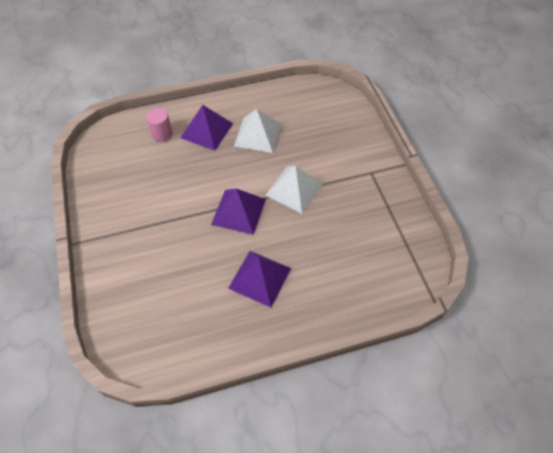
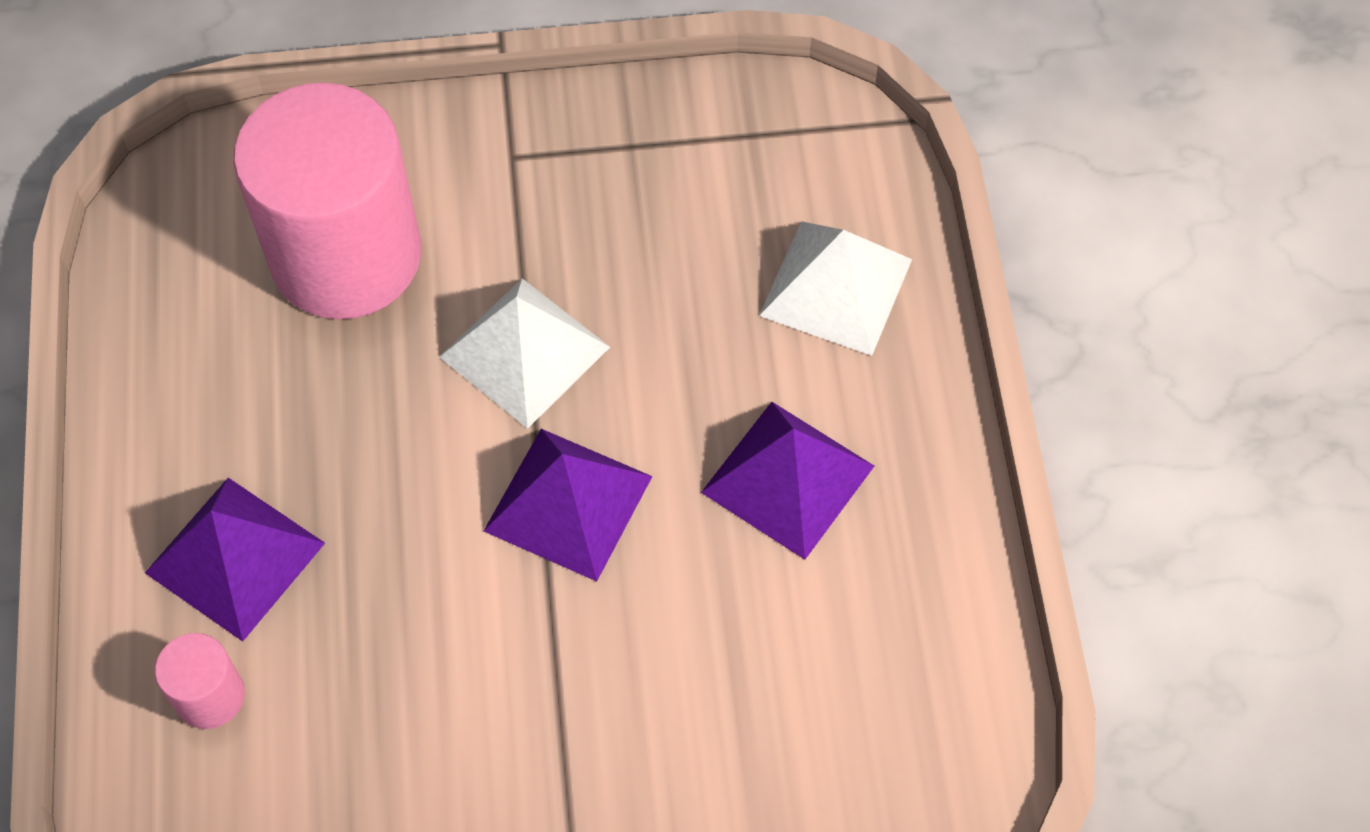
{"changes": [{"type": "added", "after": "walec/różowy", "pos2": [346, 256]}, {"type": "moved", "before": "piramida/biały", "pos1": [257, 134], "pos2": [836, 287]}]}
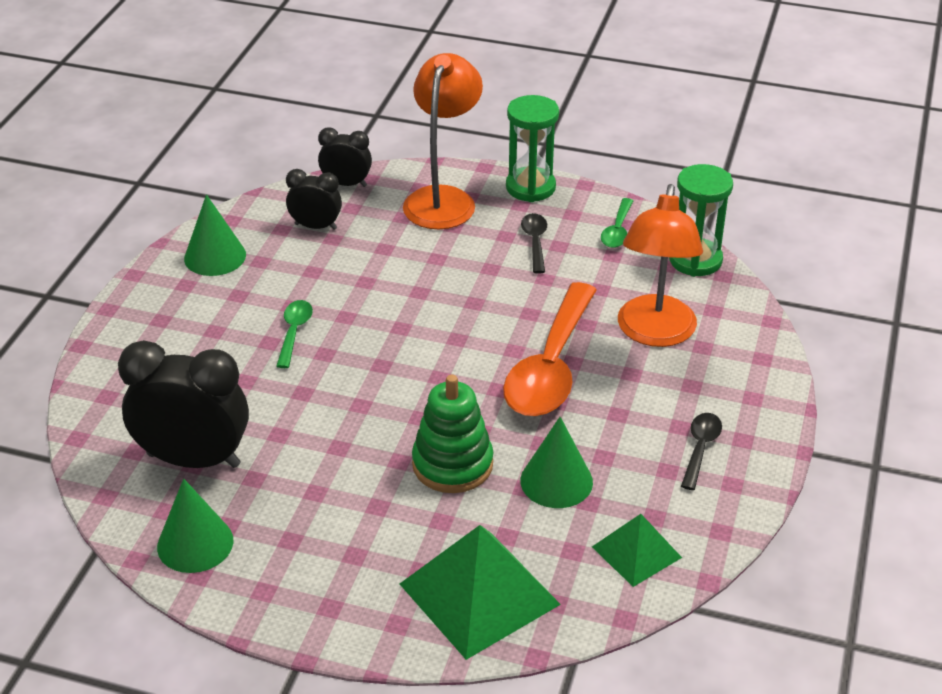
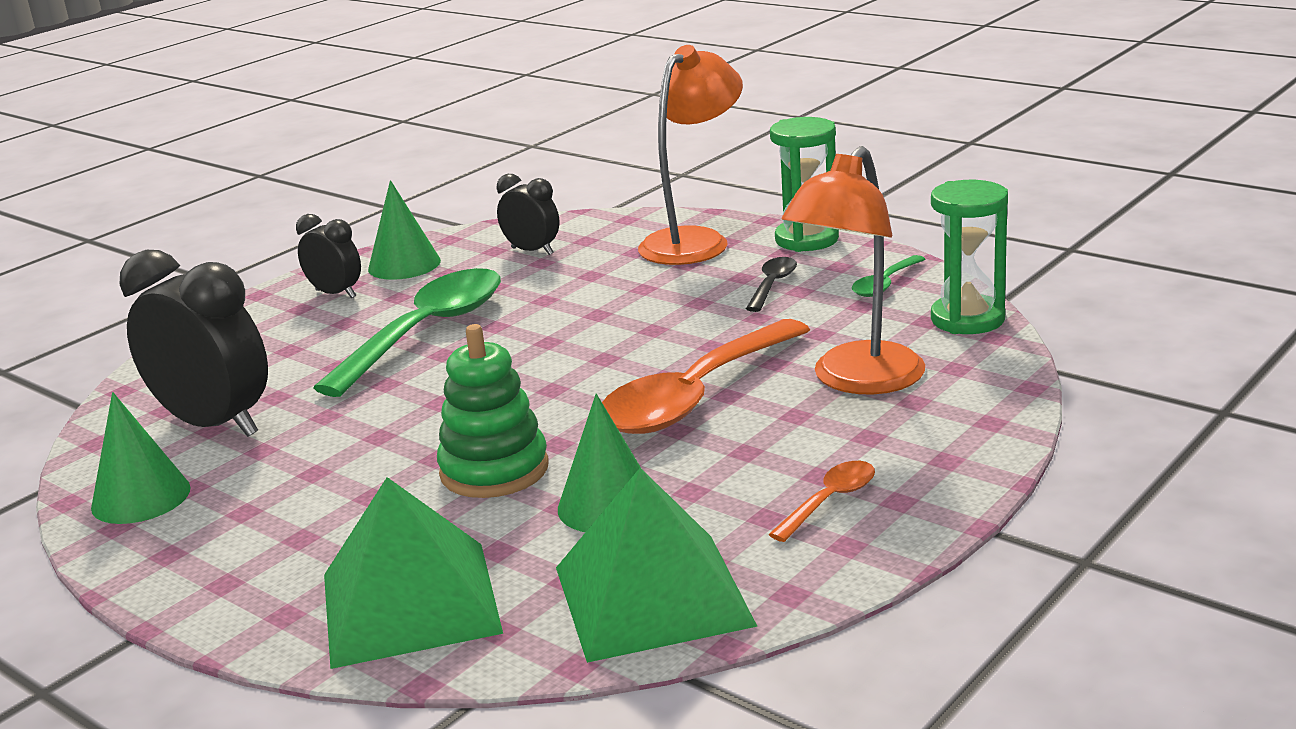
{"changes": [{"type": "moved", "before": "budzik/czarny", "pos1": [346, 184], "pos2": [335, 294]}, {"type": "resized", "before": "łyżka/zielony", "pos1": [294, 332], "pos2": [426, 332], "scale": 2.21}, {"type": "resized", "before": "piramida/zielony", "pos1": [636, 552], "pos2": [652, 595], "scale": 1.76}, {"type": "recoloured", "before": "łyżka/czarny", "after": "łyżka/pomarańczowy", "pos1": [700, 449], "pos2": [830, 501]}]}
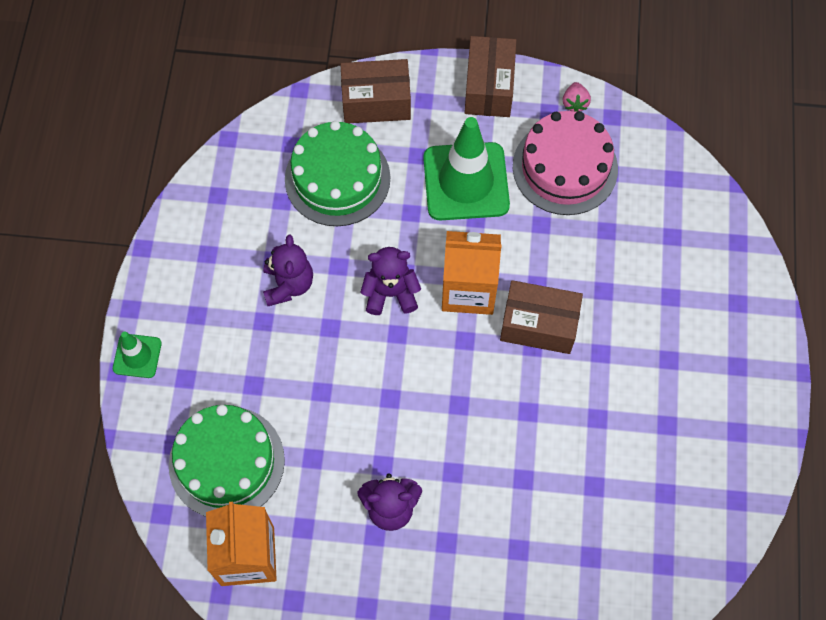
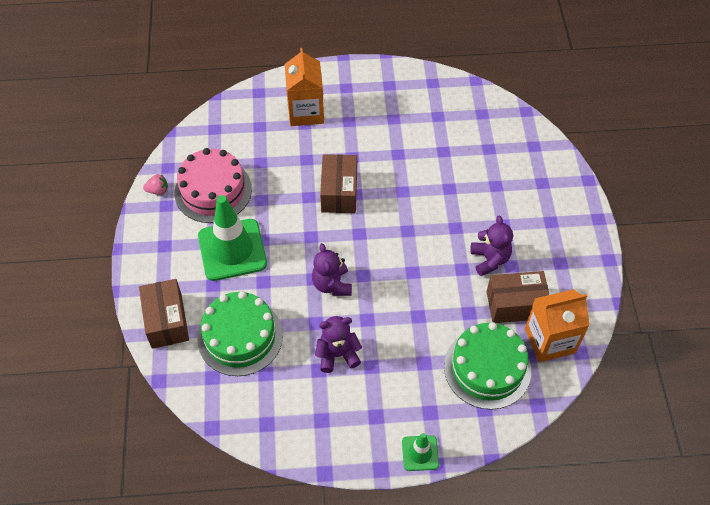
{"changes": [{"type": "moved", "before": "karton mleka/pomarańczowy", "pos1": [468, 289], "pos2": [306, 112]}, {"type": "moved", "before": "pudełko/brązowy", "pos1": [489, 87], "pos2": [515, 305]}]}
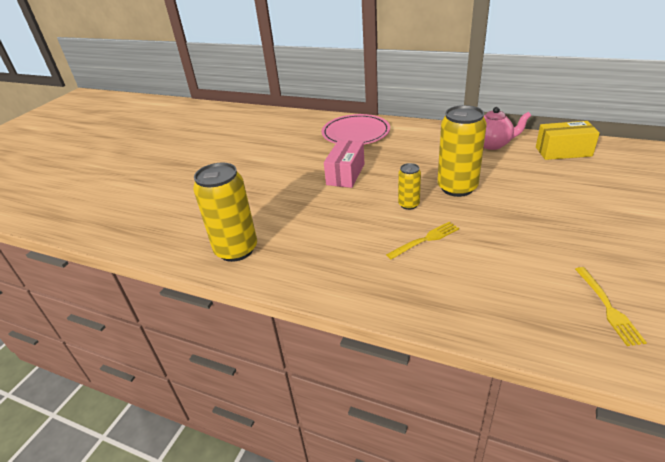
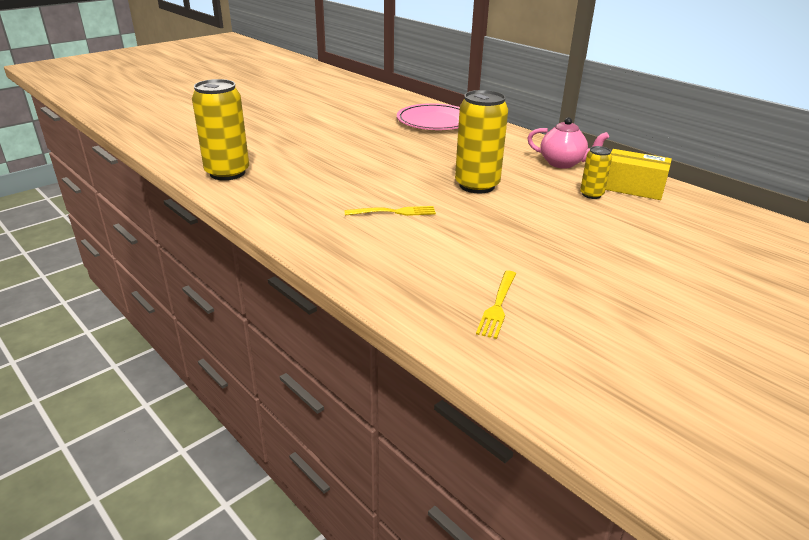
{"changes": [{"type": "moved", "before": "puszka/żółty", "pos1": [408, 204], "pos2": [591, 194]}, {"type": "removed", "before": "pudełko/różowy", "pos1": [345, 174]}]}
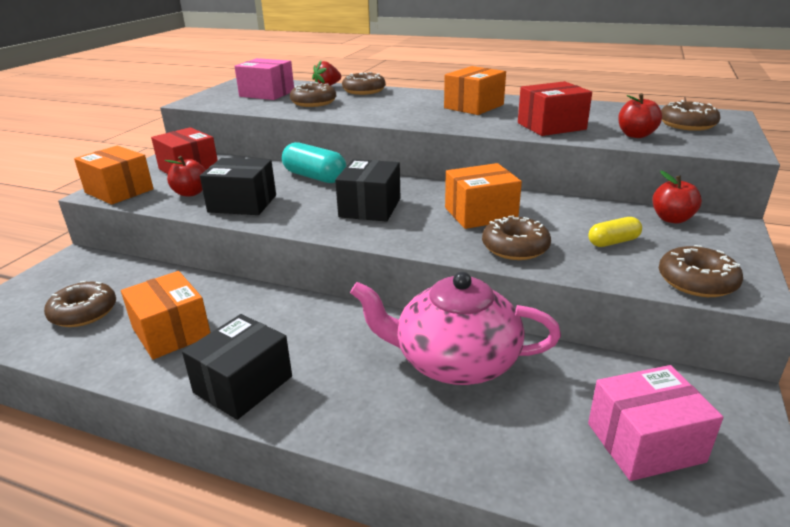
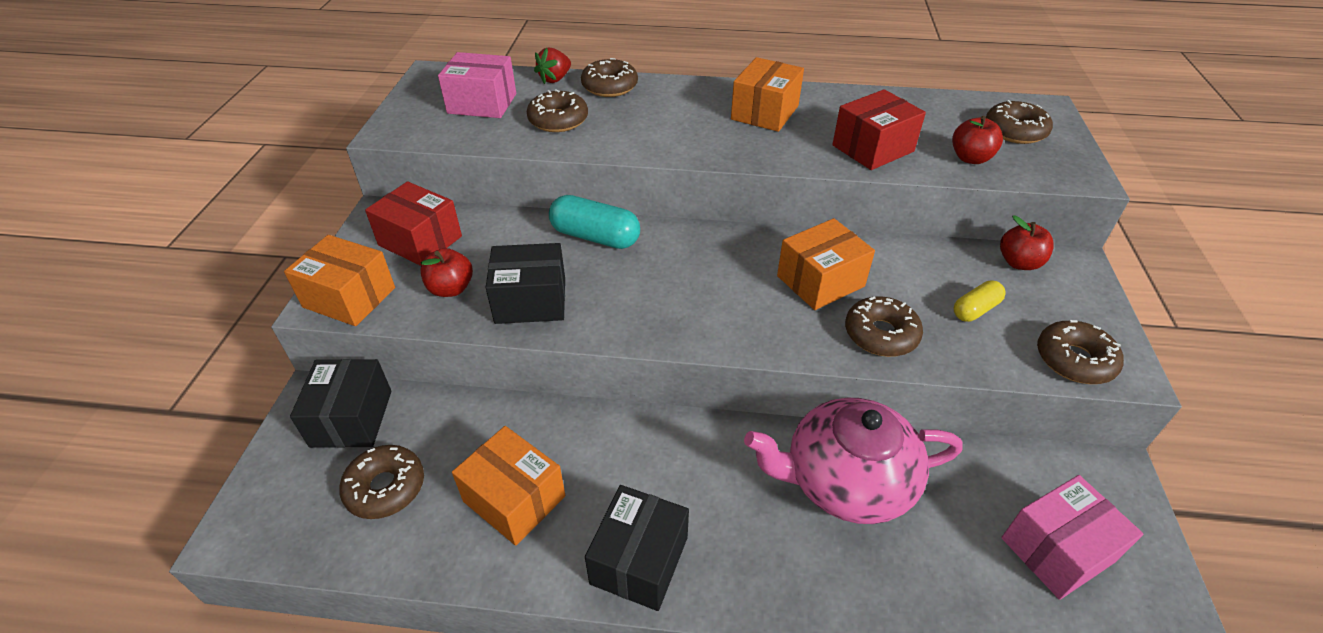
{"changes": [{"type": "moved", "before": "pudełko/czarny", "pos1": [370, 207], "pos2": [351, 418]}]}
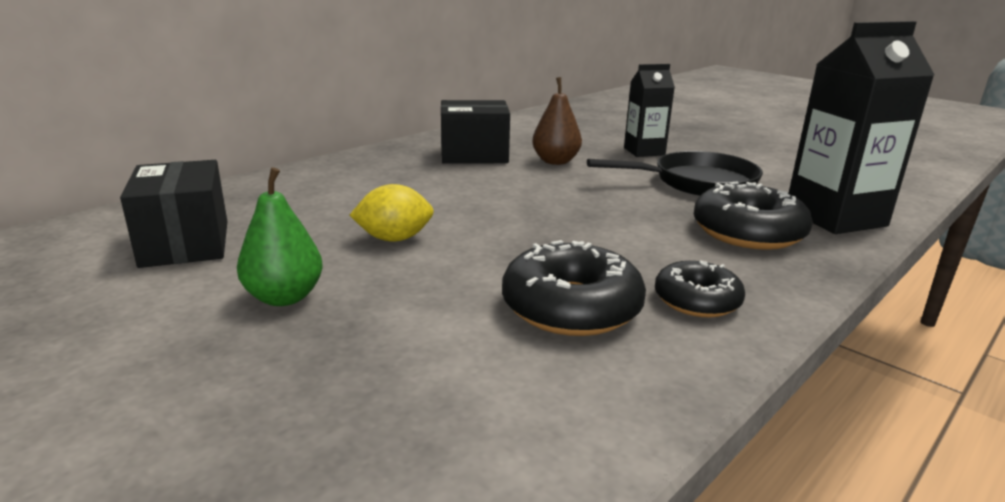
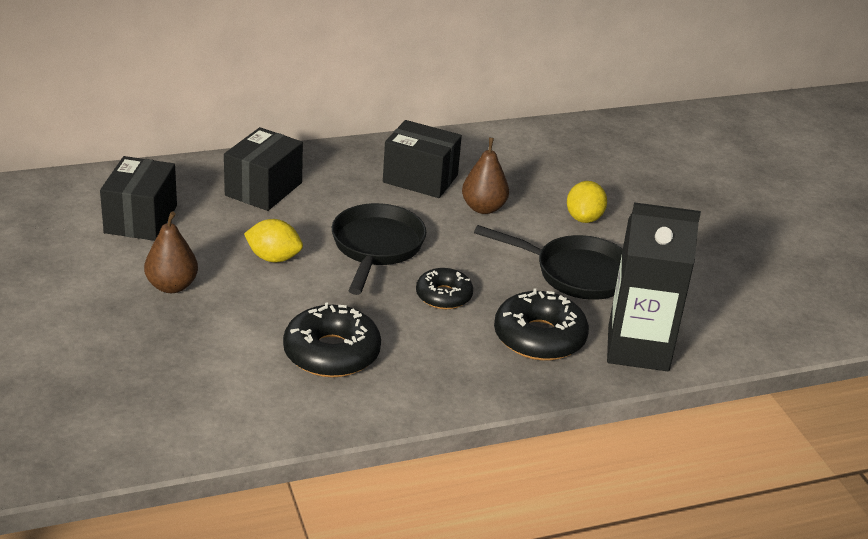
{"changes": [{"type": "recoloured", "before": "gruszka/zielony", "after": "gruszka/brązowy", "pos1": [284, 297], "pos2": [172, 286]}, {"type": "added", "after": "pudełko/czarny", "pos2": [263, 189]}, {"type": "added", "after": "patelnia/czarny", "pos2": [376, 248]}, {"type": "moved", "before": "donut/czarny", "pos1": [697, 300], "pos2": [443, 296]}, {"type": "replaced", "before": "karton mleka/czarny", "after": "cytryna/żółty", "pos1": [644, 151], "pos2": [584, 218]}]}
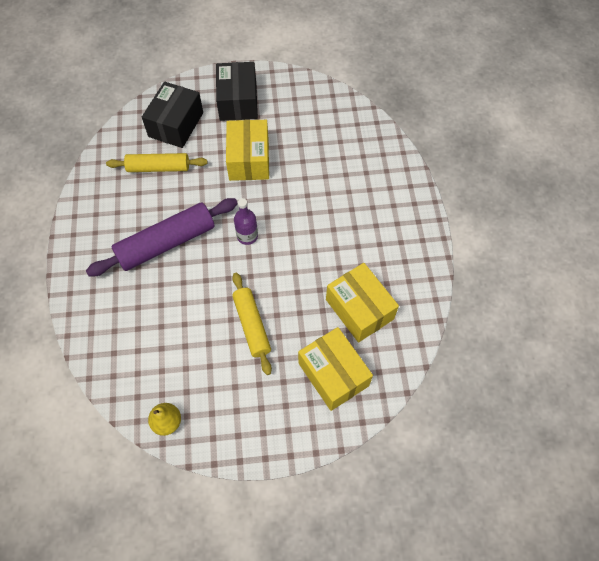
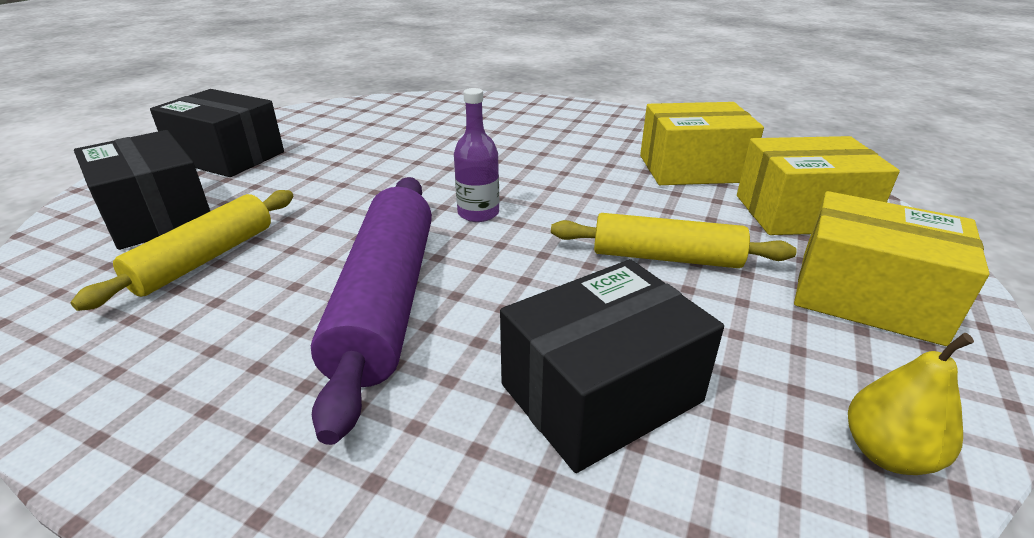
{"changes": [{"type": "added", "after": "pudełko/czarny", "pos2": [601, 393]}, {"type": "moved", "before": "pudełko/żółty", "pos1": [249, 159], "pos2": [868, 296]}]}
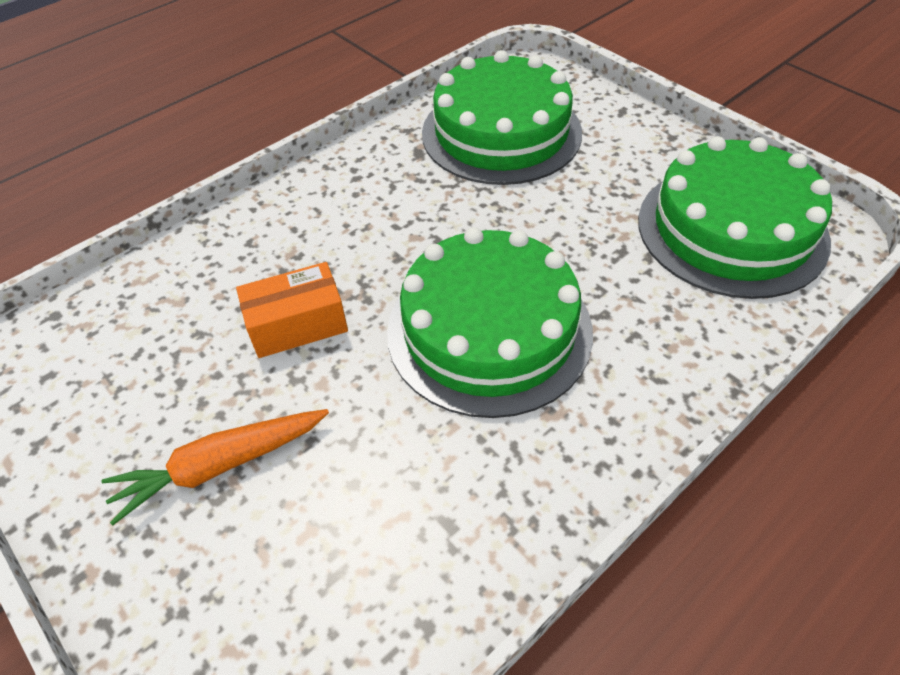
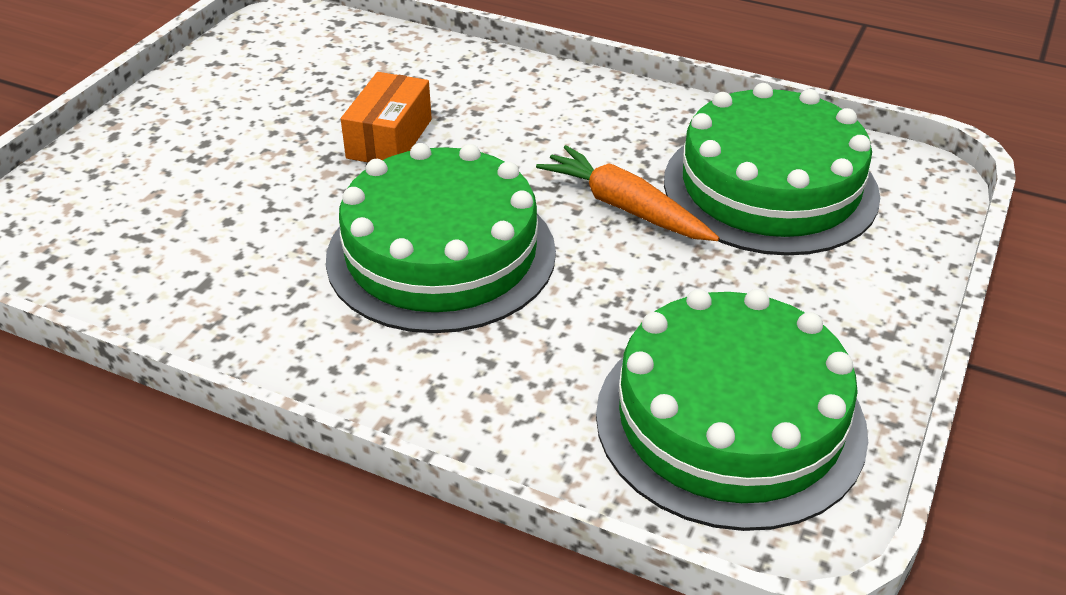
{"changes": [{"type": "turned", "before": "pudełko/pomarańczowy", "pos1": [297, 324], "pos2": [389, 138], "turn": 60}, {"type": "moved", "before": "marchewka/pomarańczowy", "pos1": [219, 466], "pos2": [624, 207]}]}
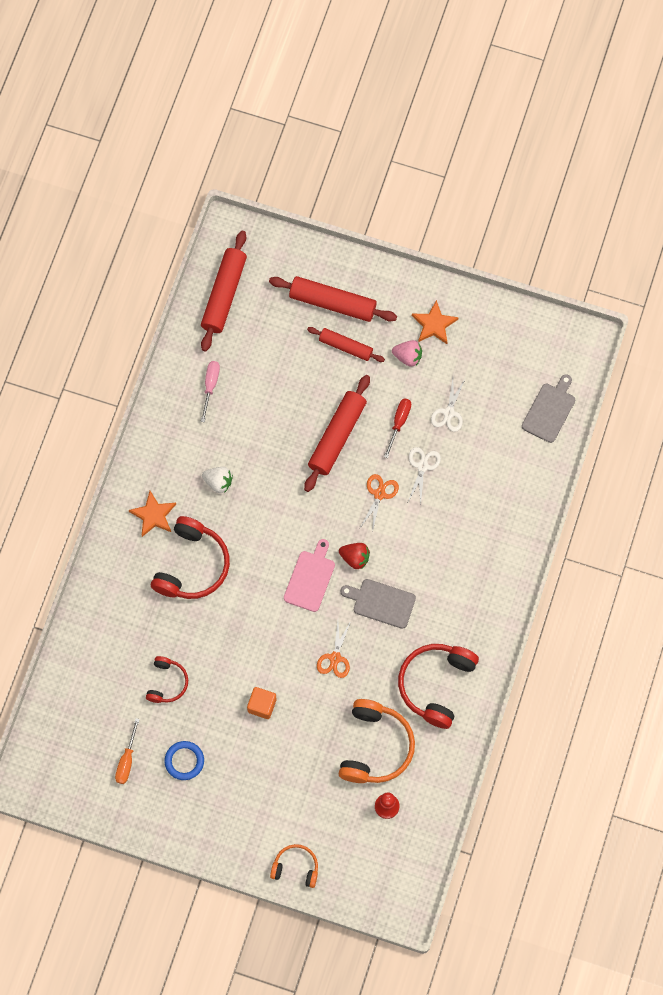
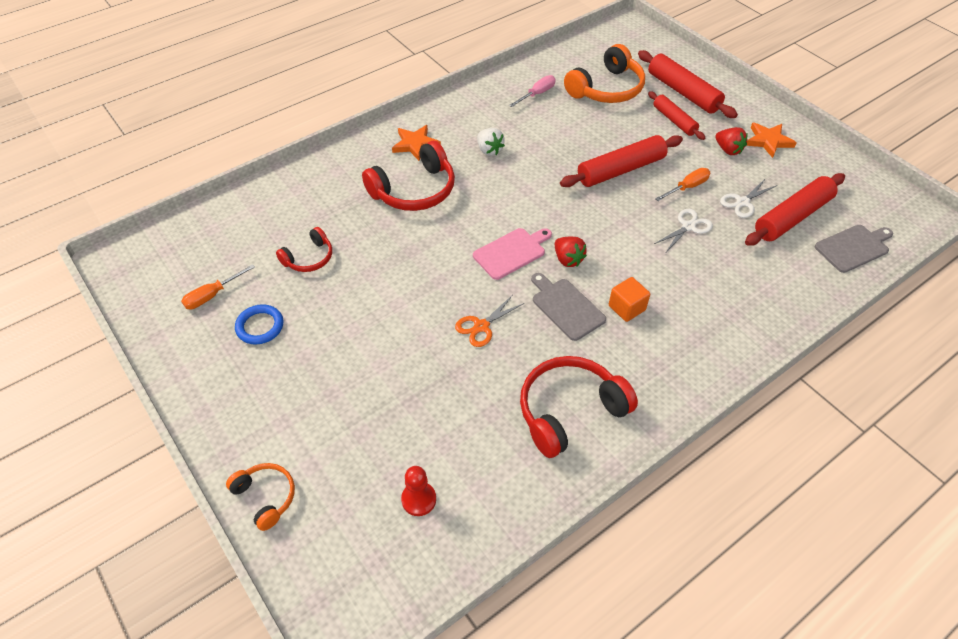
{"changes": [{"type": "moved", "before": "słuchawki/pomarańczowy", "pos1": [375, 747], "pos2": [607, 89]}, {"type": "moved", "before": "sześcian/pomarańczowy", "pos1": [262, 705], "pos2": [626, 308]}, {"type": "recoloured", "before": "śrubokręt/czerwony", "after": "śrubokręt/pomarańczowy", "pos1": [399, 423], "pos2": [687, 187]}, {"type": "recoloured", "before": "truskawka/różowy", "after": "truskawka/czerwony", "pos1": [408, 357], "pos2": [728, 150]}, {"type": "moved", "before": "wałek do ciasta/czerwony", "pos1": [224, 295], "pos2": [792, 217]}, {"type": "removed", "before": "nożyczki/pomarańczowy", "pos1": [379, 494]}]}
